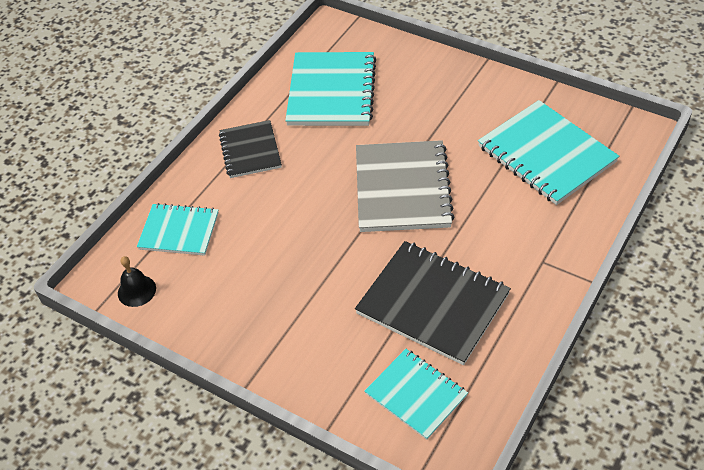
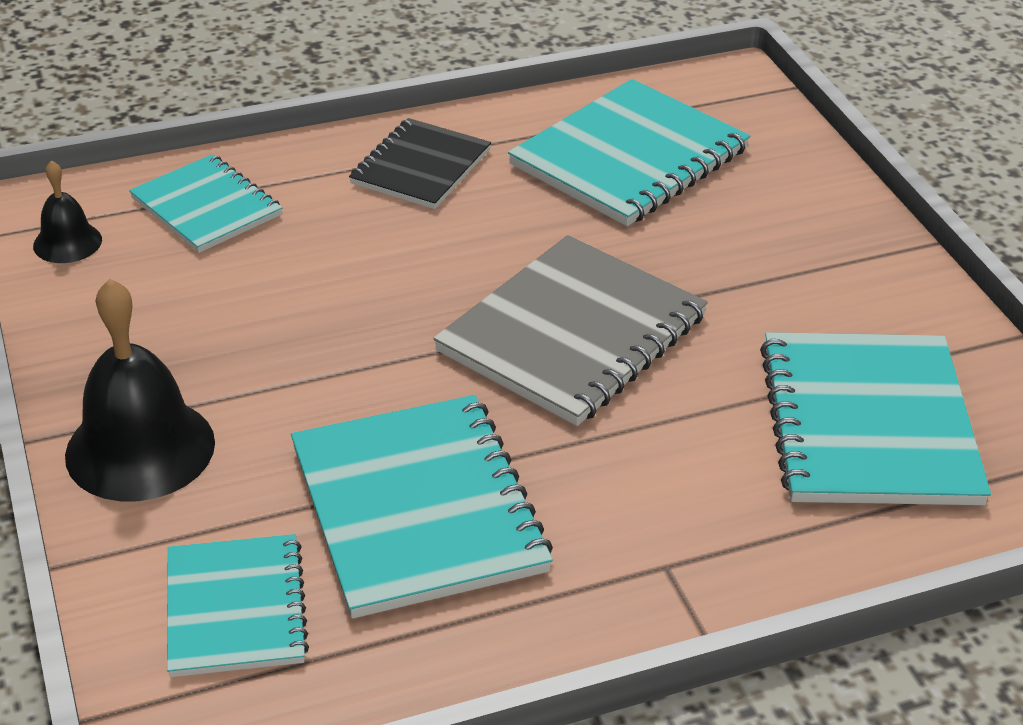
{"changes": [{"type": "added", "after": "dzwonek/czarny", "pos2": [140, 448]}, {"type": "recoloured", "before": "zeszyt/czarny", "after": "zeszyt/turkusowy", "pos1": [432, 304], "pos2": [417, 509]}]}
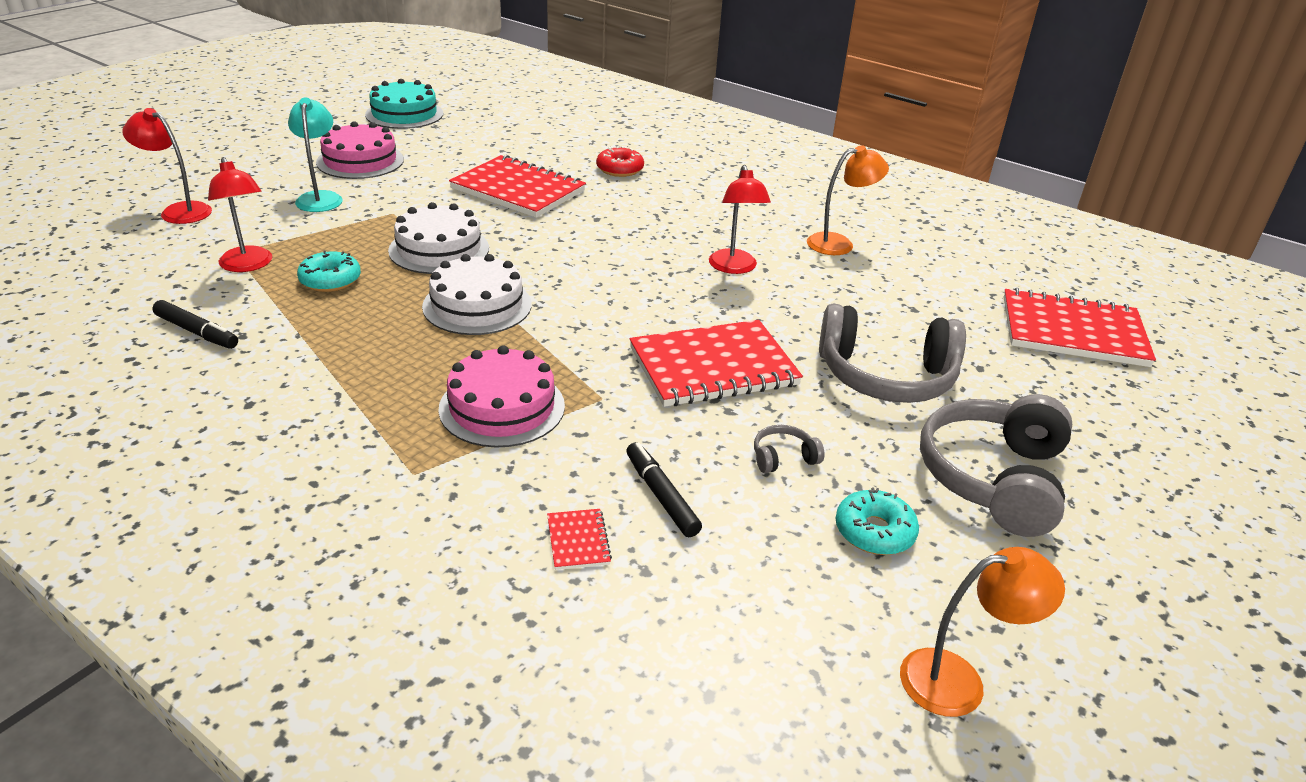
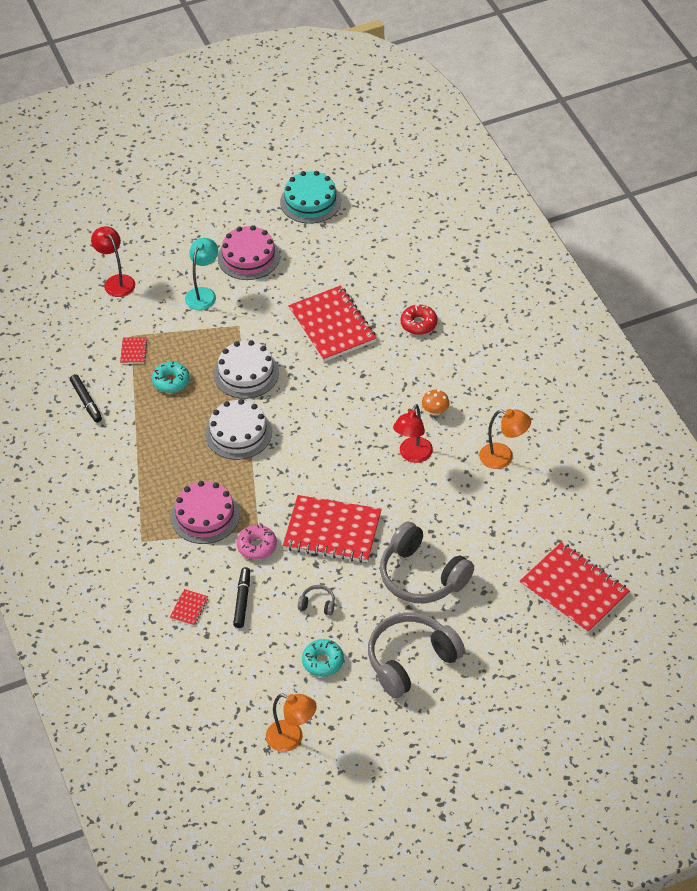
{"changes": [{"type": "replaced", "before": "lampka/czerwony", "after": "zeszyt/czerwony", "pos1": [248, 265], "pos2": [133, 351]}, {"type": "added", "after": "donut/różowy", "pos2": [257, 546]}, {"type": "added", "after": "grzyb/pomarańczowy", "pos2": [435, 411]}]}
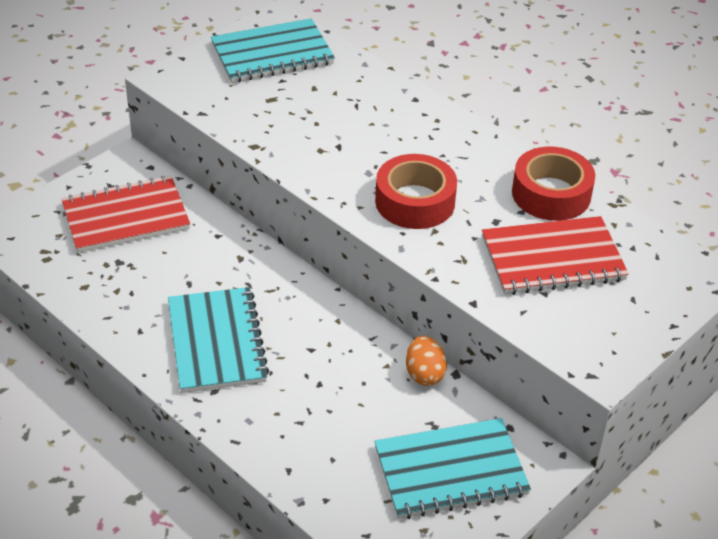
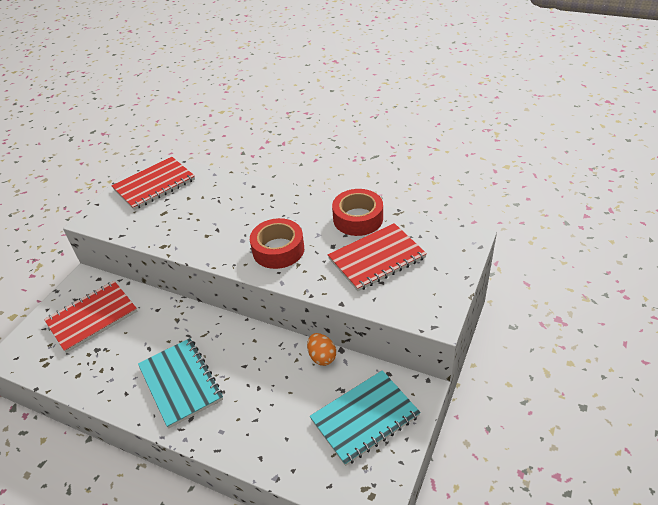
{"changes": [{"type": "recoloured", "before": "zeszyt/turkusowy", "after": "zeszyt/czerwony", "pos1": [272, 54], "pos2": [154, 185]}]}
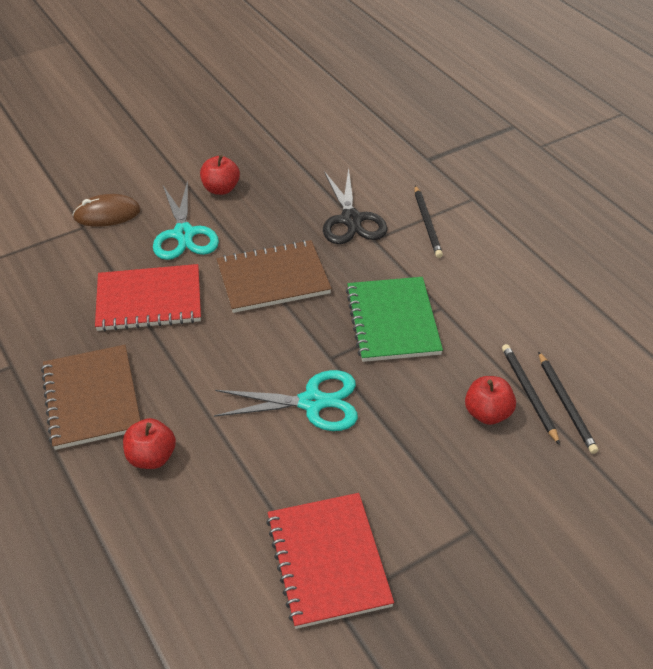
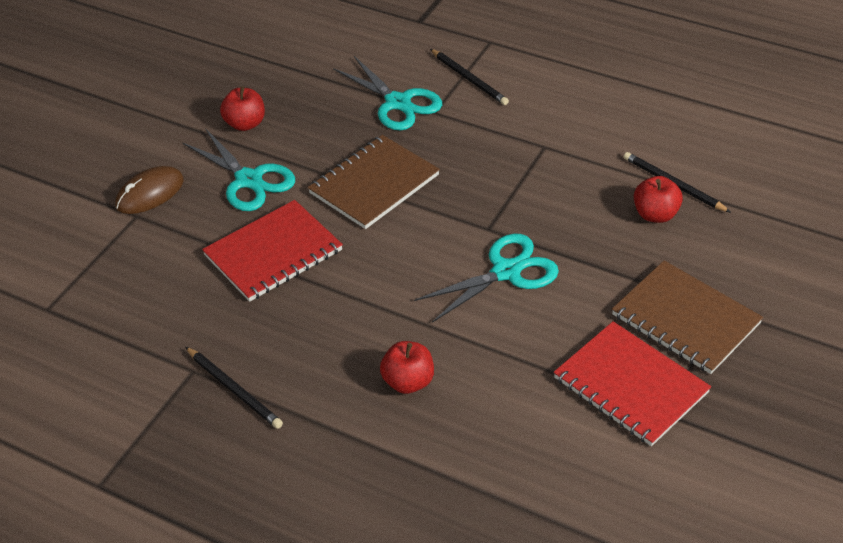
{"changes": [{"type": "moved", "before": "ołówek/czarny", "pos1": [566, 404], "pos2": [234, 389]}, {"type": "recoloured", "before": "nożyczki/czarny", "after": "nożyczki/turkusowy", "pos1": [351, 220], "pos2": [398, 103]}, {"type": "moved", "before": "zeszyt/brązowy", "pos1": [91, 398], "pos2": [685, 319]}, {"type": "removed", "before": "zeszyt/zielony", "pos1": [392, 321]}]}
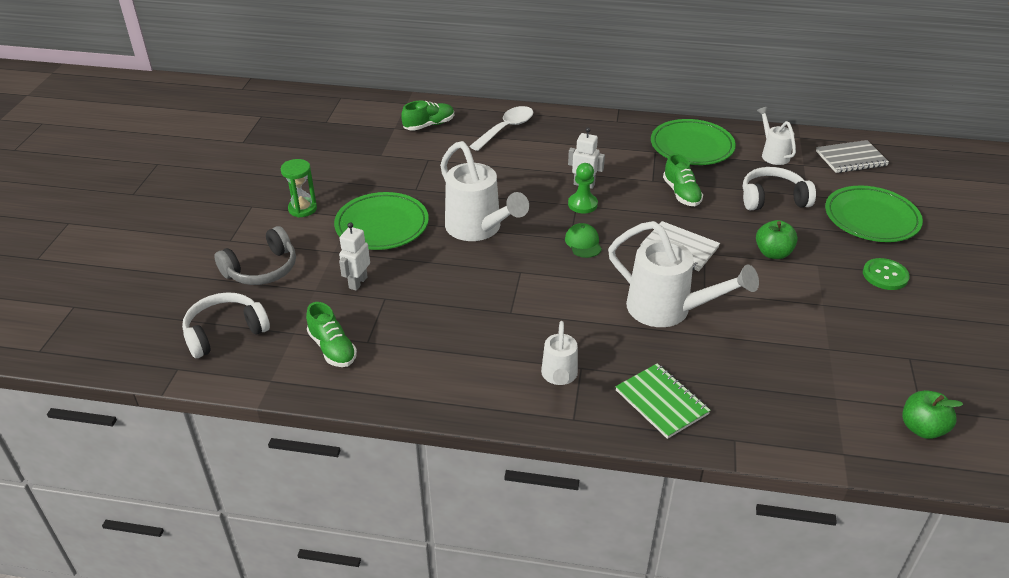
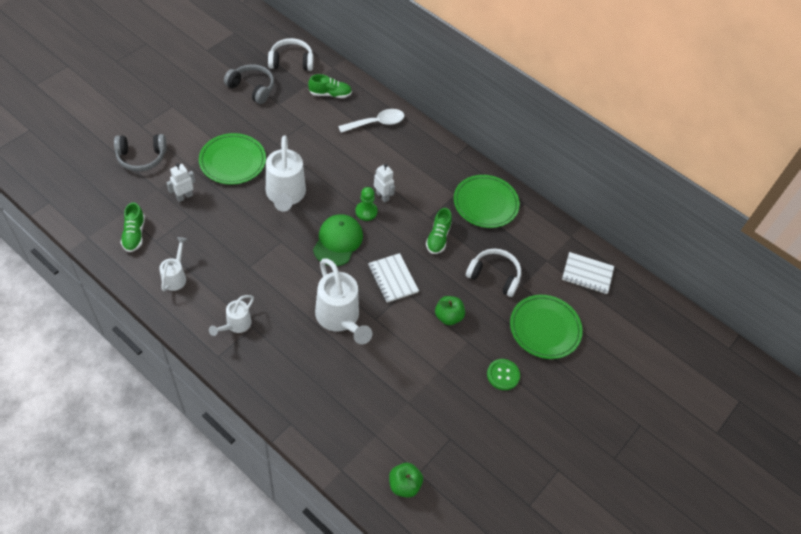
{"changes": [{"type": "moved", "before": "konewka/biały", "pos1": [773, 154], "pos2": [175, 277]}, {"type": "added", "after": "słuchawki/szary", "pos2": [252, 88]}, {"type": "moved", "before": "słuchawki/biały", "pos1": [225, 332], "pos2": [291, 61]}, {"type": "resized", "before": "czapka/zielony", "pos1": [583, 243], "pos2": [338, 241], "scale": 1.78}, {"type": "recoloured", "before": "zeszyt/szary", "after": "zeszyt/biały", "pos1": [851, 158], "pos2": [587, 274]}, {"type": "removed", "before": "klepsydra/zielony", "pos1": [302, 209]}, {"type": "removed", "before": "zeszyt/zielony", "pos1": [661, 402]}]}
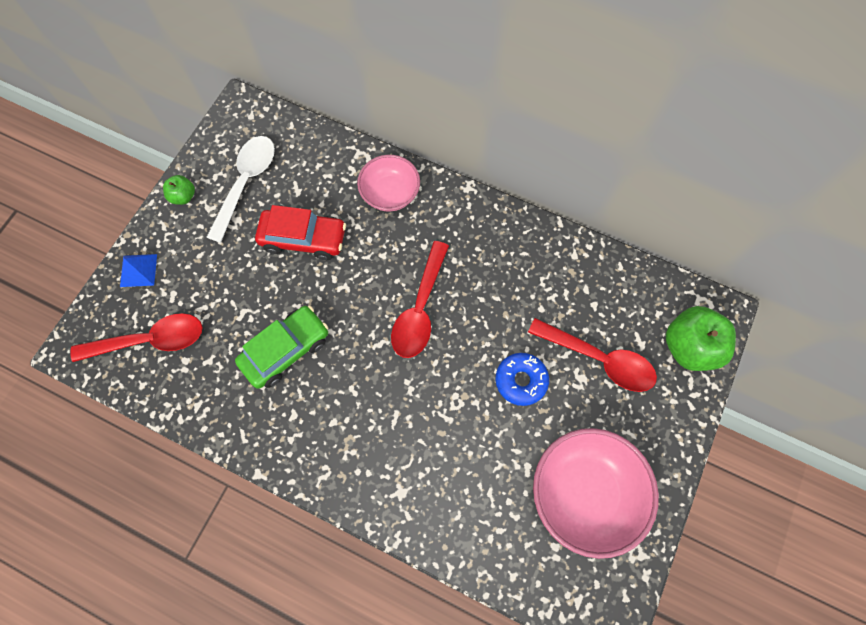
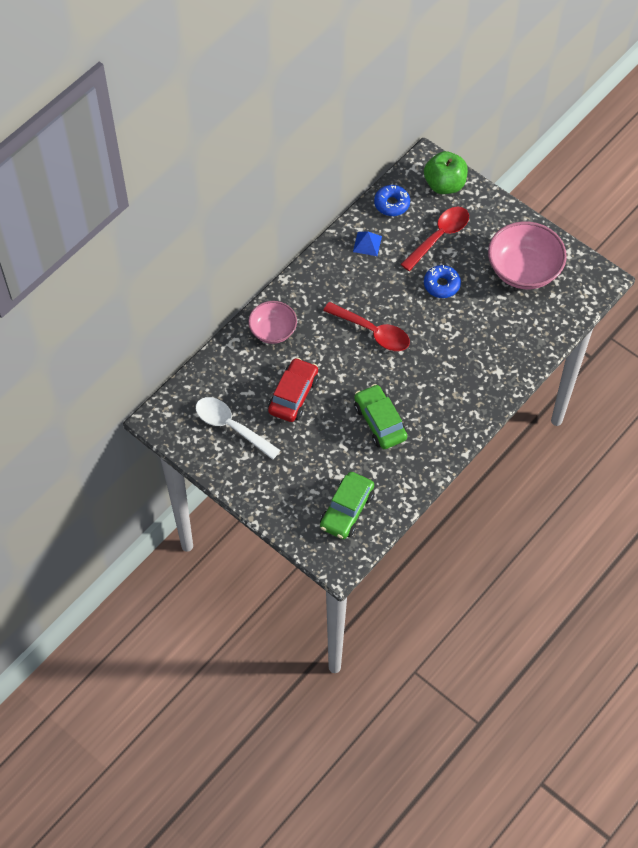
{"changes": [{"type": "replaced", "before": "łyżka/czerwony", "after": "samochód/zielony", "pos1": [150, 340], "pos2": [346, 510]}, {"type": "moved", "before": "piramida/niebieski", "pos1": [138, 270], "pos2": [367, 244]}, {"type": "added", "after": "donut/niebieski", "pos2": [391, 204]}, {"type": "removed", "before": "jabłko/zielony", "pos1": [183, 196]}]}
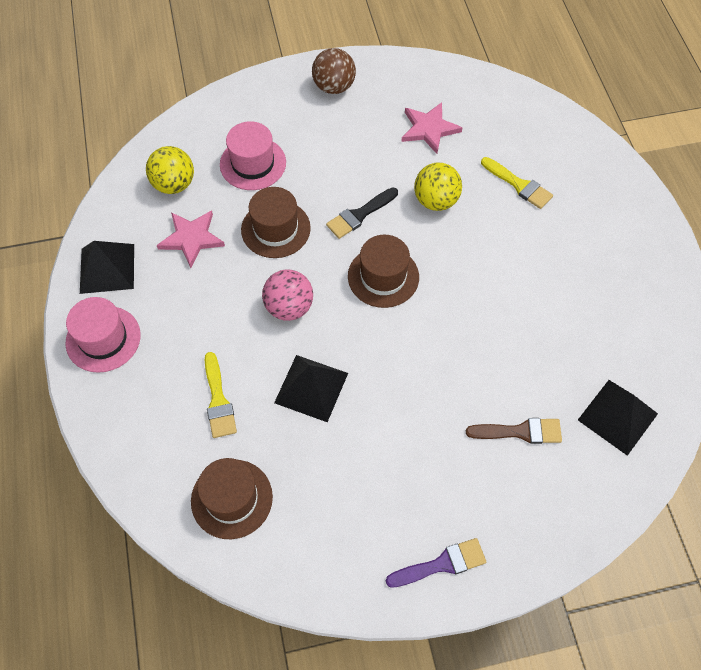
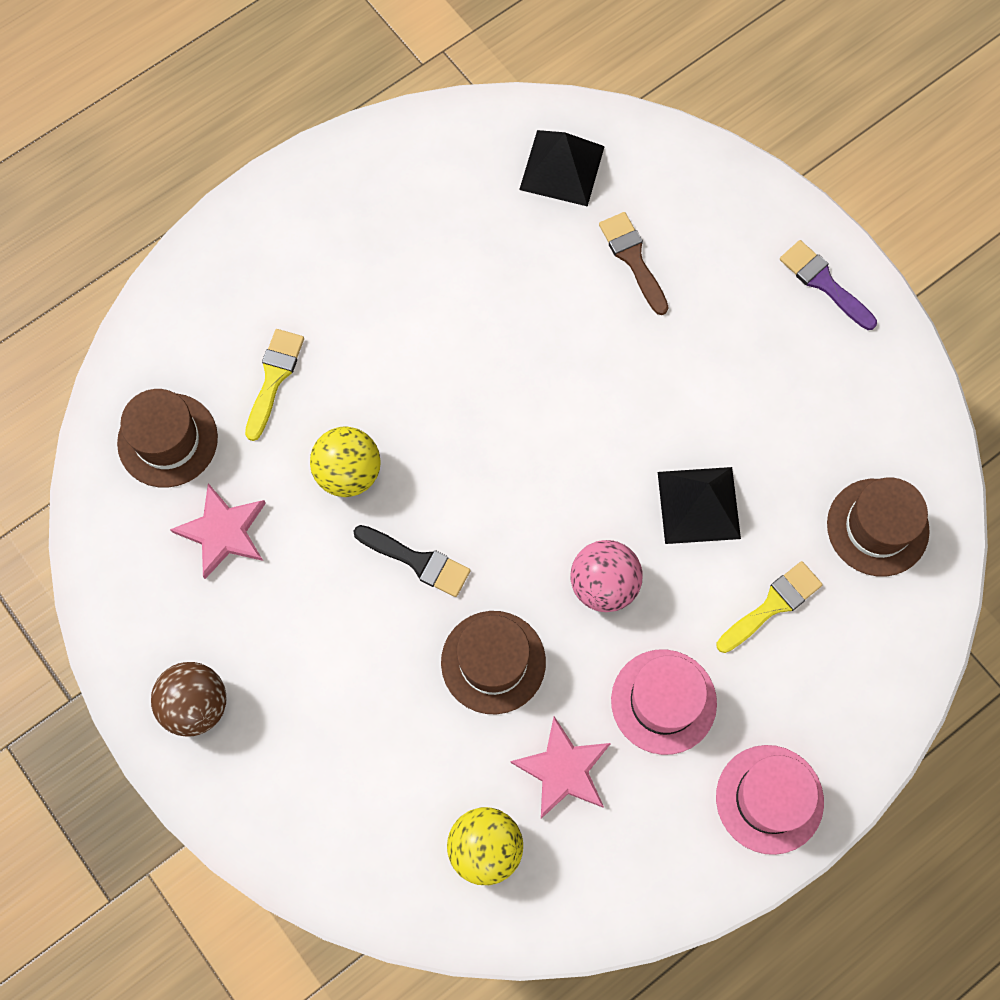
{"changes": [{"type": "moved", "before": "kapelusz/brązowy", "pos1": [383, 276], "pos2": [167, 440]}, {"type": "moved", "before": "kapelusz/różowy", "pos1": [253, 163], "pos2": [663, 701]}, {"type": "removed", "before": "piramida/czarny", "pos1": [107, 268]}]}
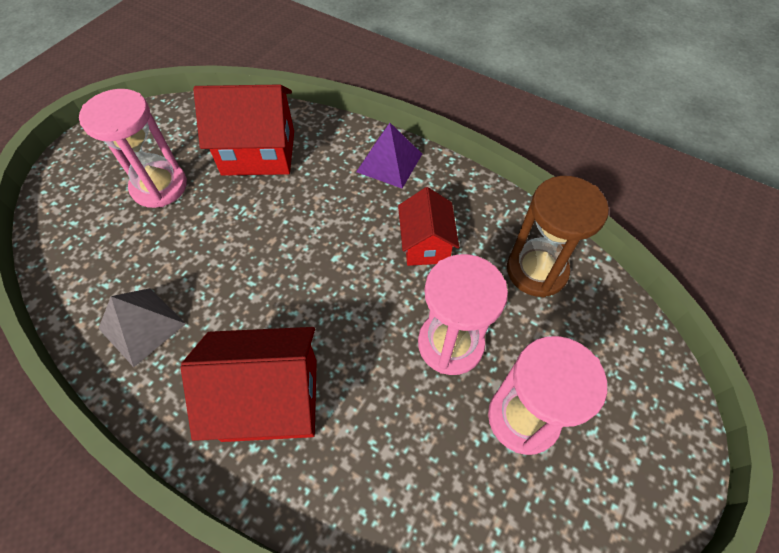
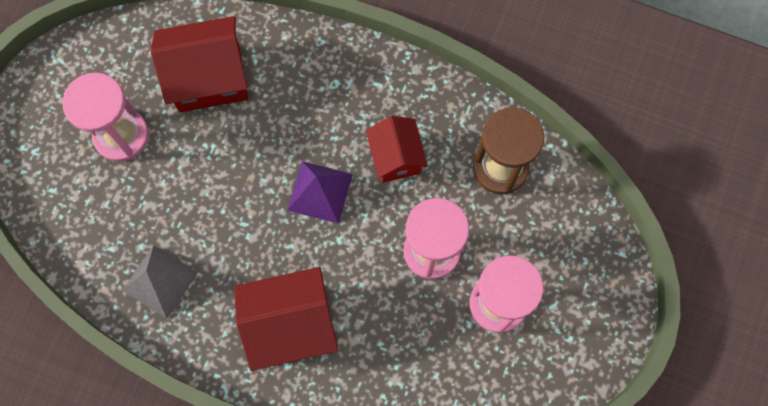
{"changes": [{"type": "moved", "before": "piramida/fioletowy", "pos1": [389, 162], "pos2": [320, 192]}]}
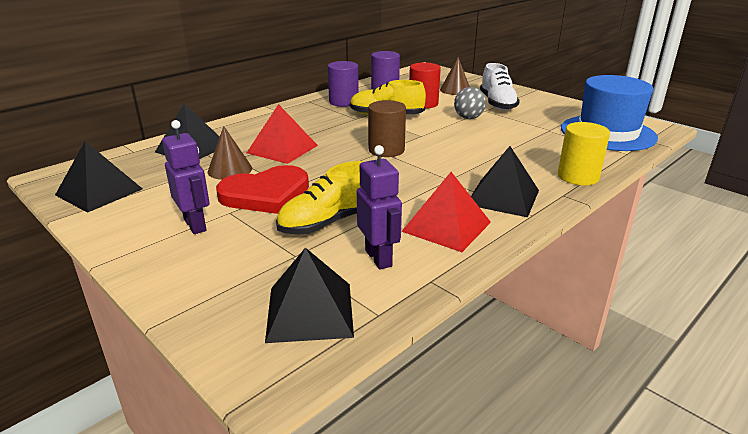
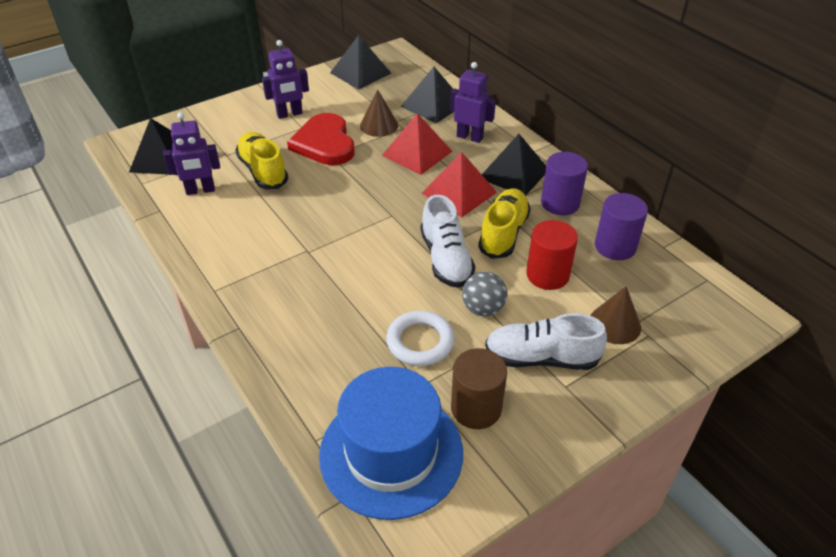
{"changes": [{"type": "added", "after": "pierścień/biały", "pos2": [420, 342]}, {"type": "added", "after": "but/biały", "pos2": [446, 259]}, {"type": "moved", "before": "piramida/czerwony", "pos1": [446, 226], "pos2": [459, 192]}, {"type": "added", "after": "robot/fioletowy", "pos2": [470, 137]}, {"type": "moved", "before": "walec/brązowy", "pos1": [386, 150], "pos2": [476, 408]}, {"type": "moved", "before": "piramida/czarny", "pos1": [503, 197], "pos2": [514, 174]}, {"type": "removed", "before": "walec/żółty", "pos1": [578, 176]}]}
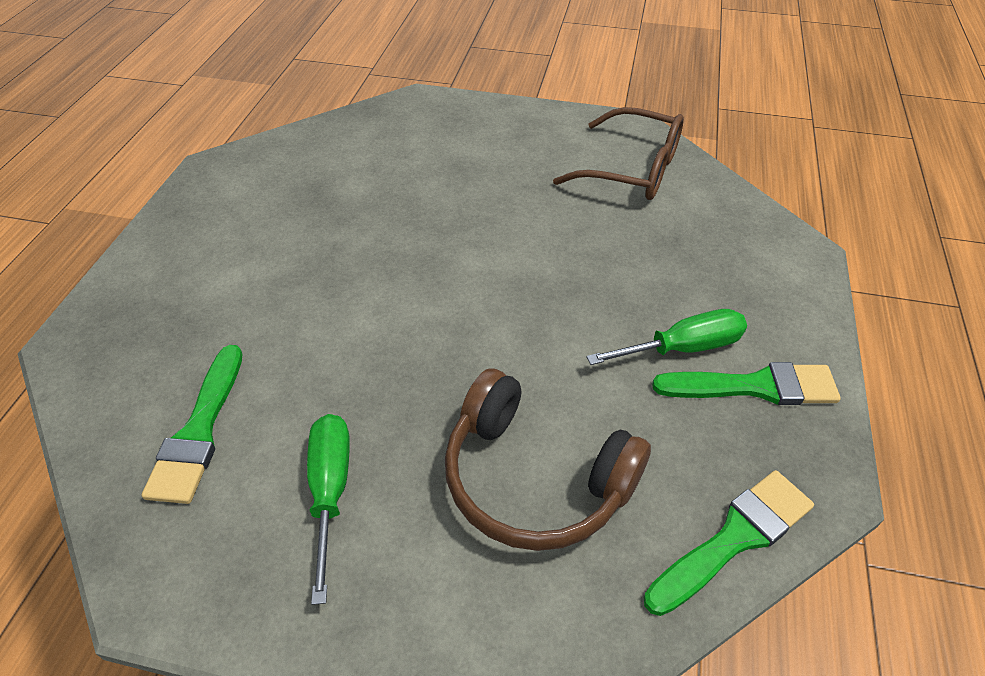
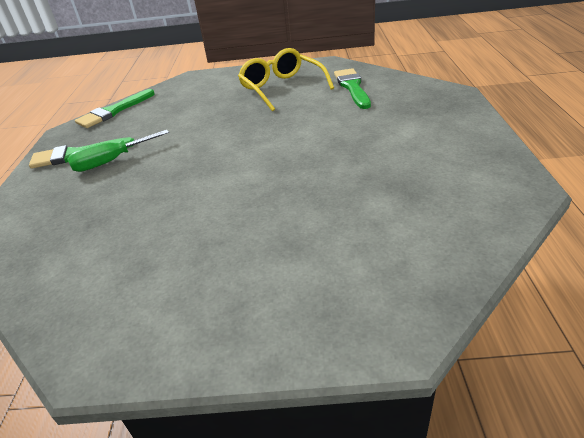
{"changes": [{"type": "replaced", "before": "śrubokręt/zielony", "after": "okulary/żółty", "pos1": [330, 491], "pos2": [281, 88]}, {"type": "removed", "before": "słuchawki/brązowy", "pos1": [535, 478]}, {"type": "removed", "before": "okulary/brązowy", "pos1": [633, 170]}]}
